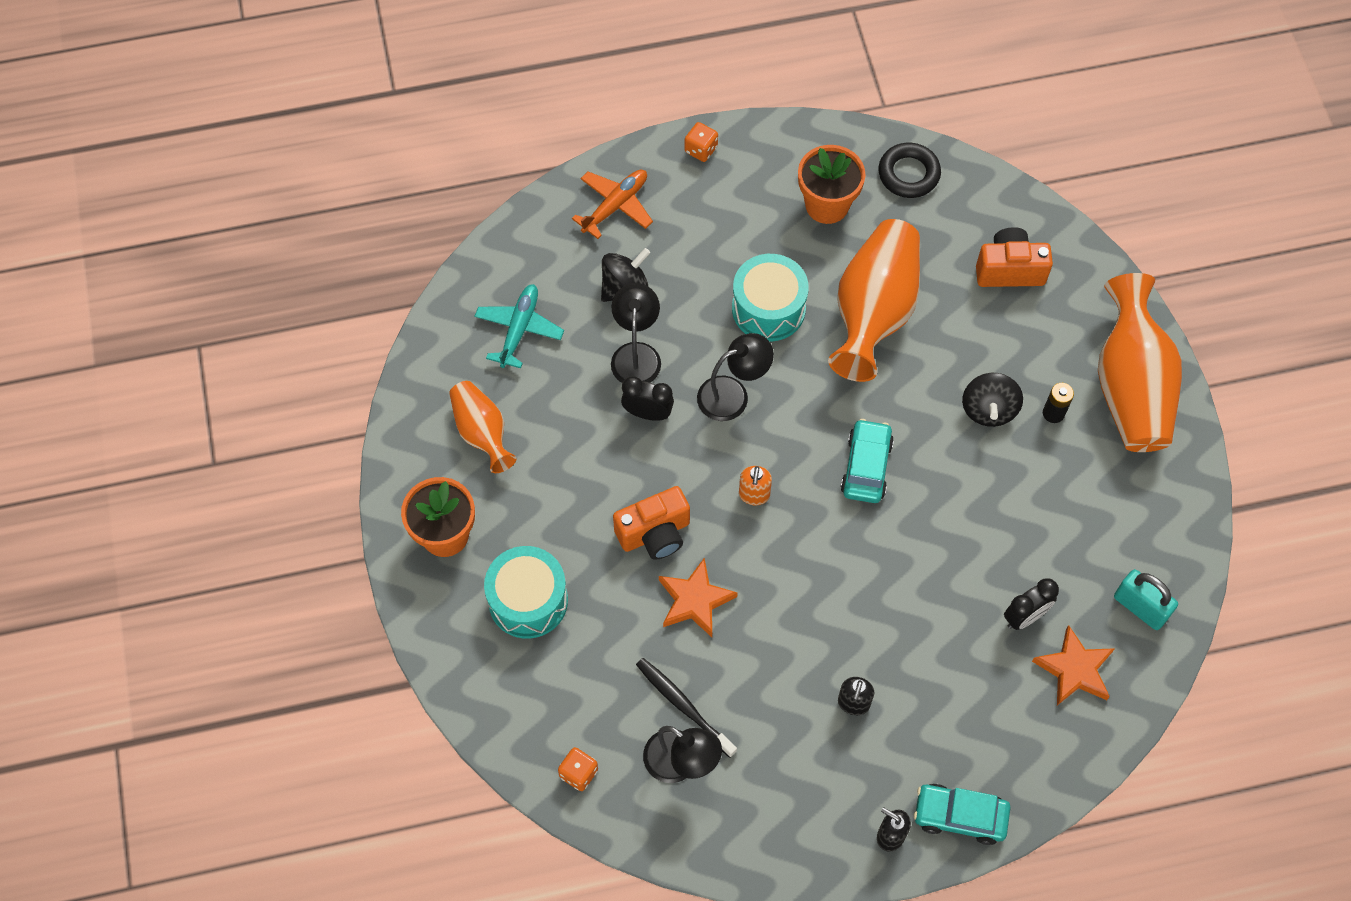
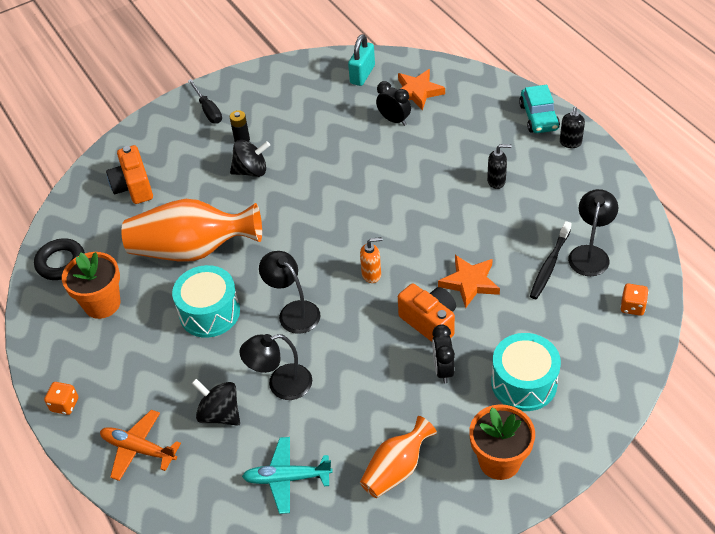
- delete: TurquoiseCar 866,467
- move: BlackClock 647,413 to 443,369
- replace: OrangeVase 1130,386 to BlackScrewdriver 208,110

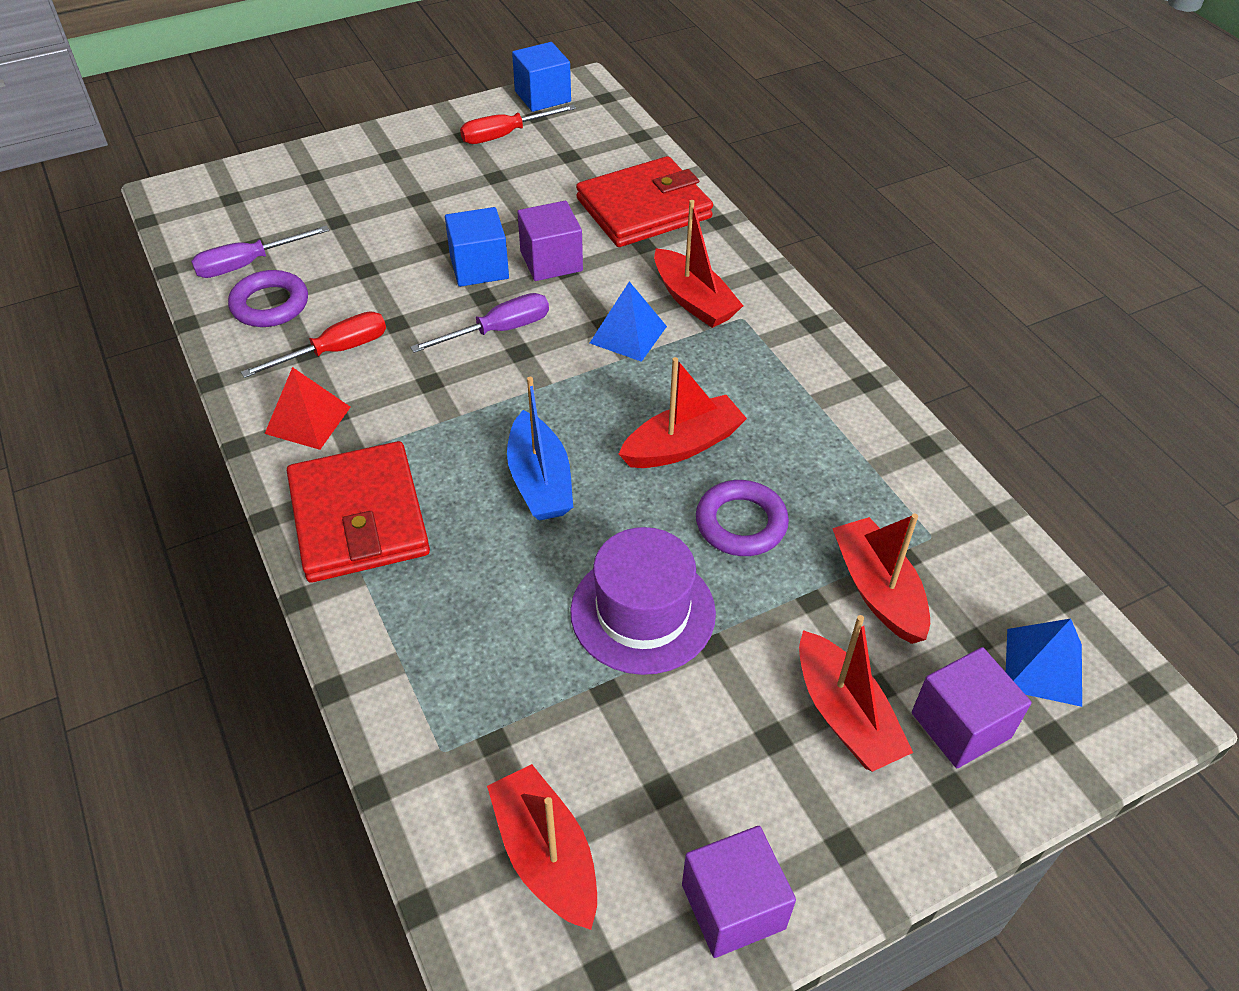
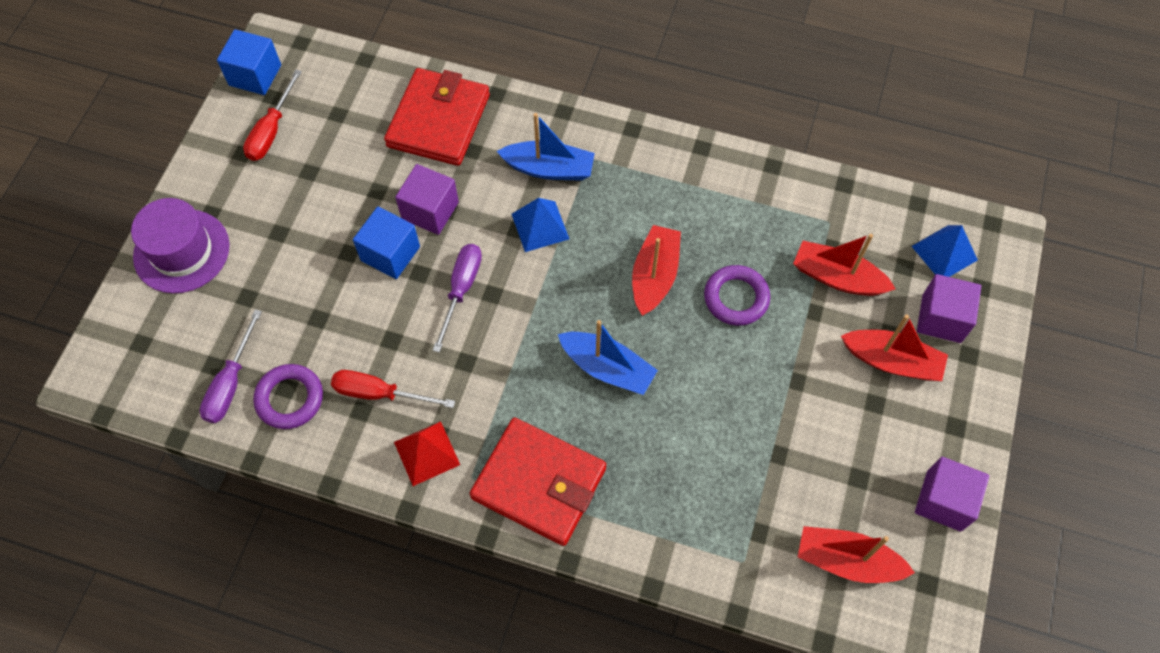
- move: PurpleHat 643,612 to 181,251
- recolor: RedBoat 693,300 to BlueBoat 549,169
- rotate: RedScrewdriver 335,351 = 379,393 90 degrees counterclockwise

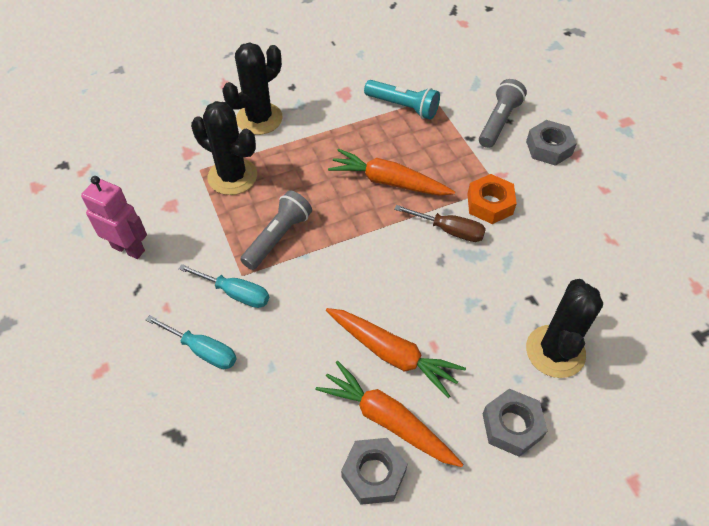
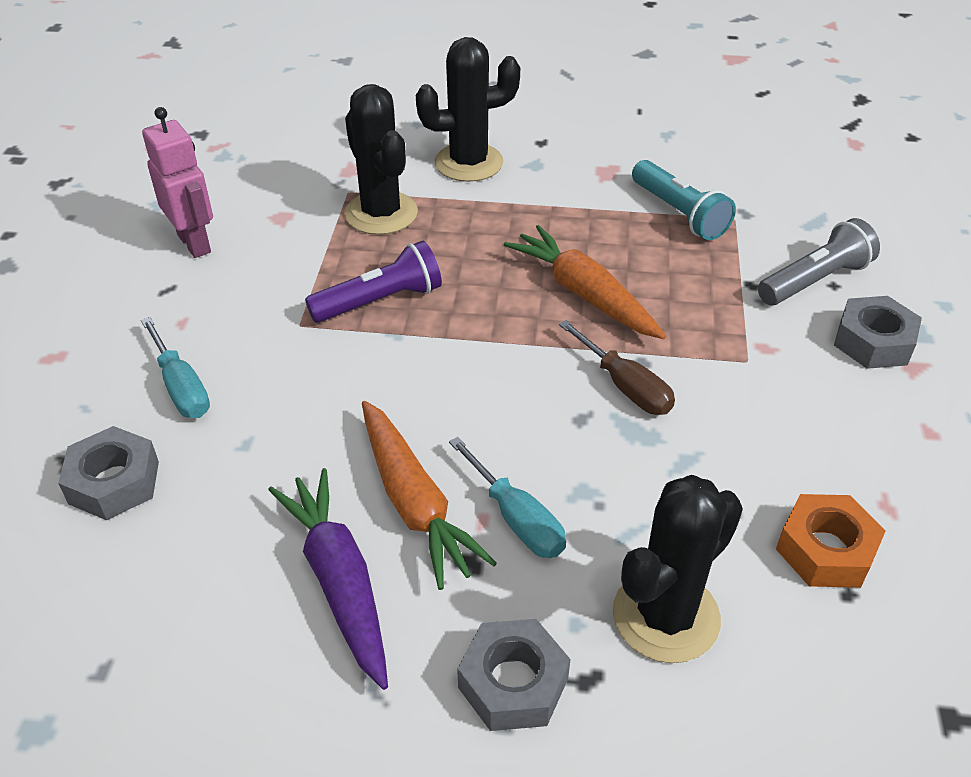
- move: TurquoiseScrewdriver 235,293 to 516,518
- move: GreyNut 373,474 to 114,482
- move: OrangeNut 490,204 to 825,550
- recolor: GreyFlashlight 278,237 to PurpleFlashlight 380,301
- recolor: OrangeCarrot 387,420 to PurpleCarrot 339,581

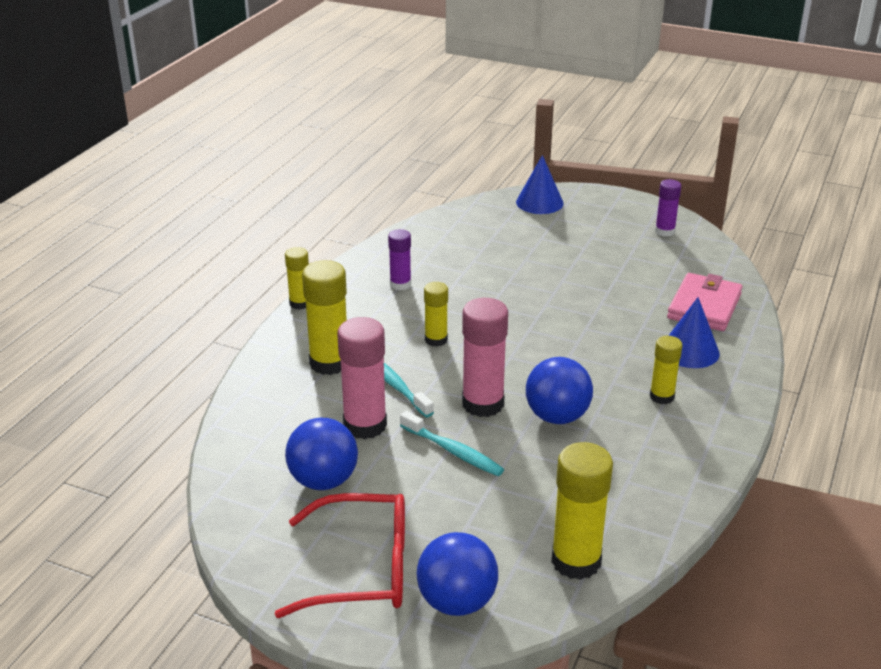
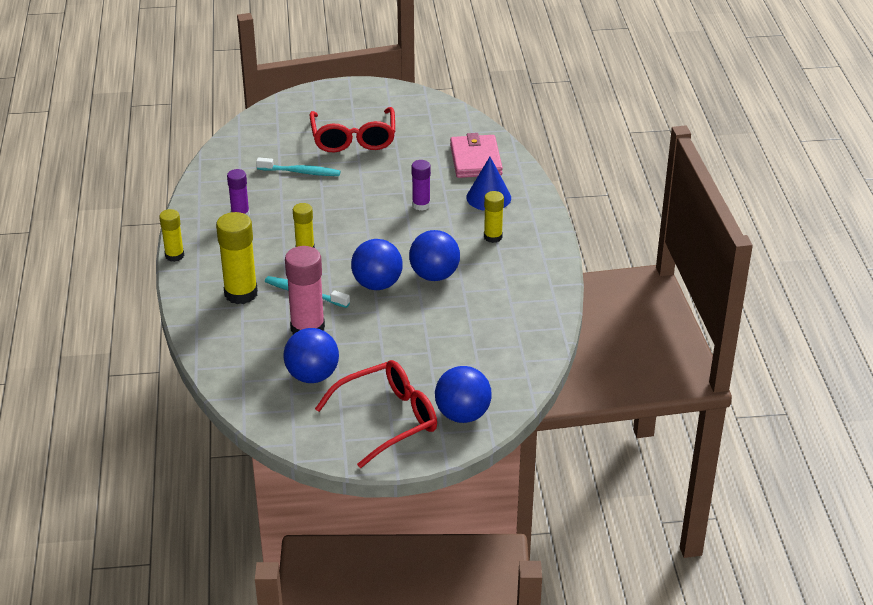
- delete: BlueCone 539,202
- delete: YellowGlueStick 576,561
- insert: RedGlasses 353,139
- move: TurquoiseToothbrush 453,451 to 301,172
- move: PurpleGlueStick 665,231 to 421,205
- replace: PinkGlueStick 483,404 to BlueBall 377,284

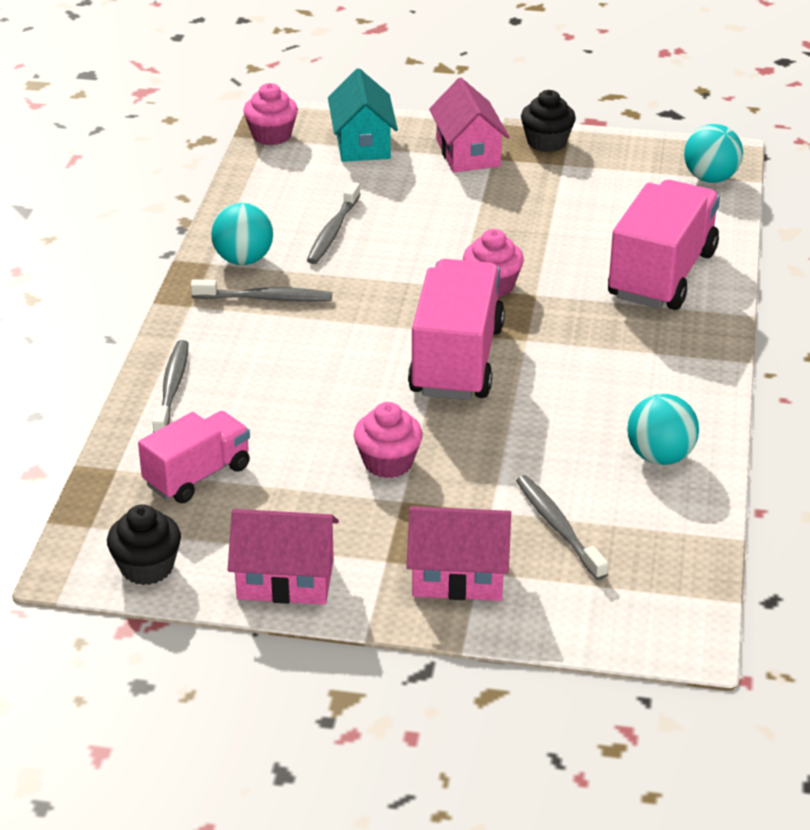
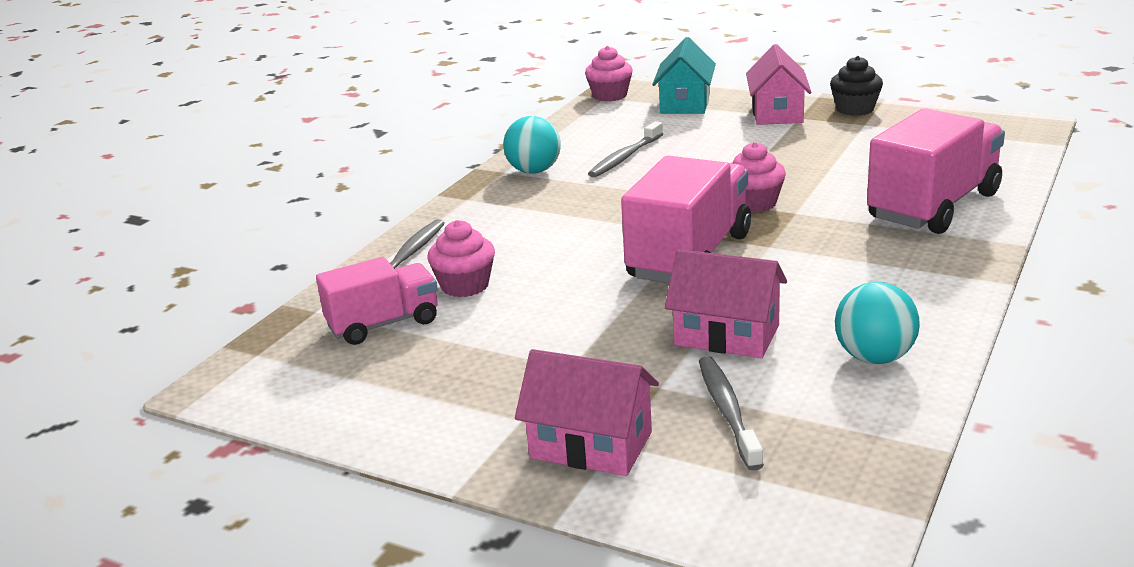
- delete: BlackCupcake 147,567
- delete: GreyToothbrush 265,298
- delete: TurquoiseBall 710,178
- move: PinkHouse 285,580 to 726,335
- move: PinkCupcake 388,462 to 465,285

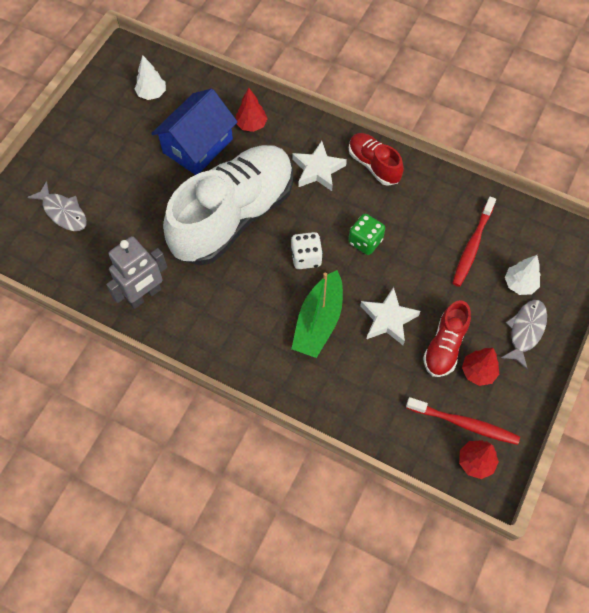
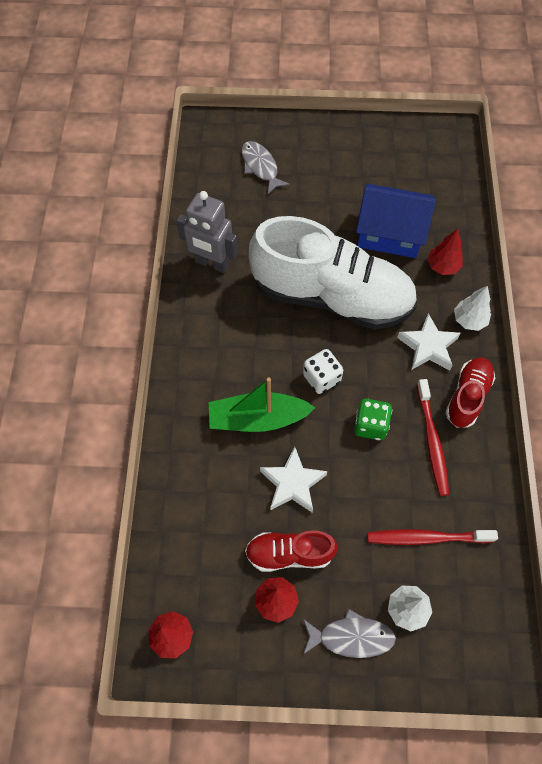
- move: WhiteTree 152,94 to 469,320
- move: RedToothbrush 464,423 to 432,440
- rotate: GreyFish 63,212 = 260,167 135 degrees clockwise

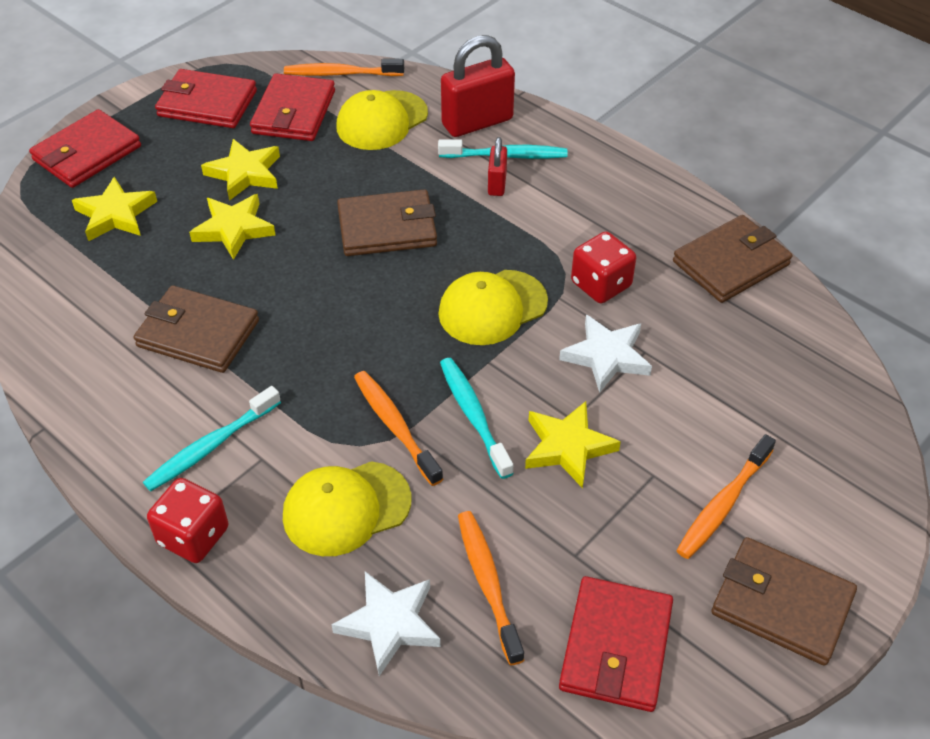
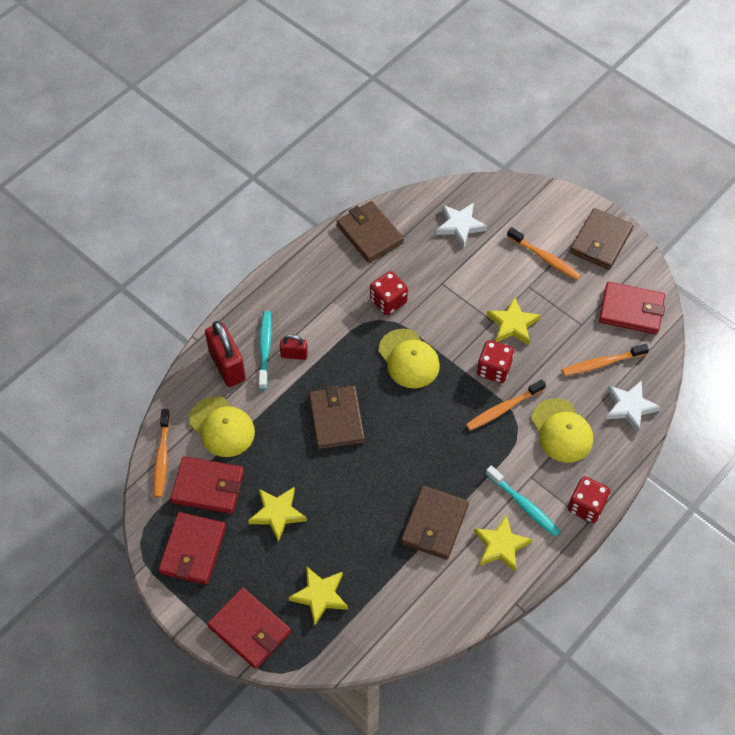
- move: YellowStar 233,229 to 501,546
- move: WhiteStar 606,356 to 460,226
- replace: TurquoiseToothbrush 474,416 to RedDice 494,369

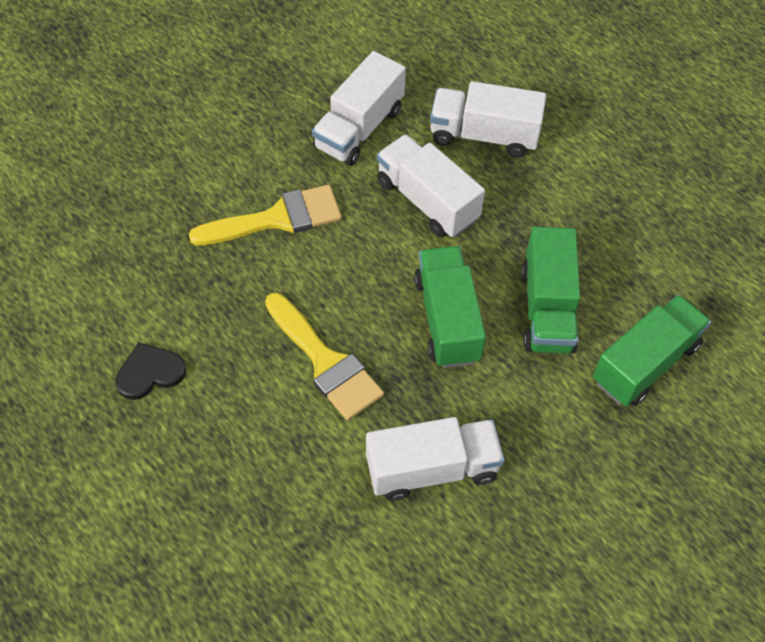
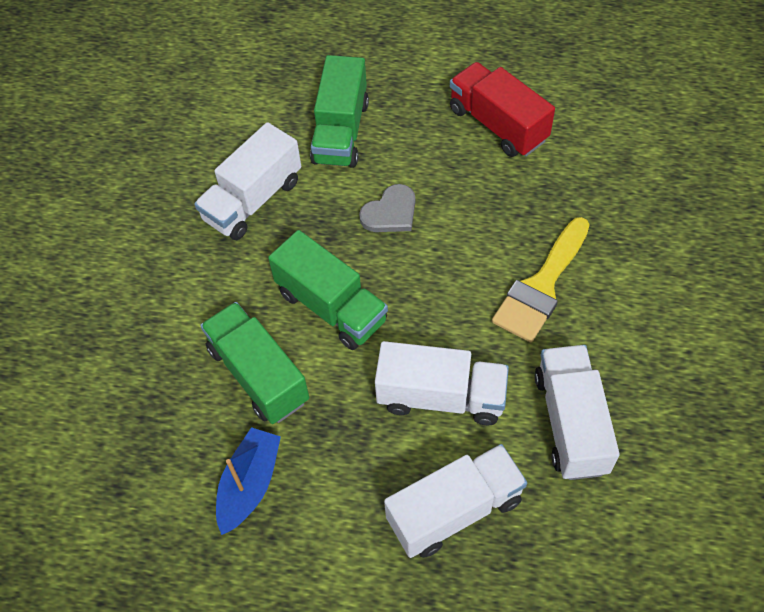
- insert: BlueBoat 250,484
- move: GreenTruck 645,363 to 341,132
- replace: BlackHeart 150,373 to RedTruck 497,125
- replace: YellowBrush 325,362 to GreyHeart 390,212

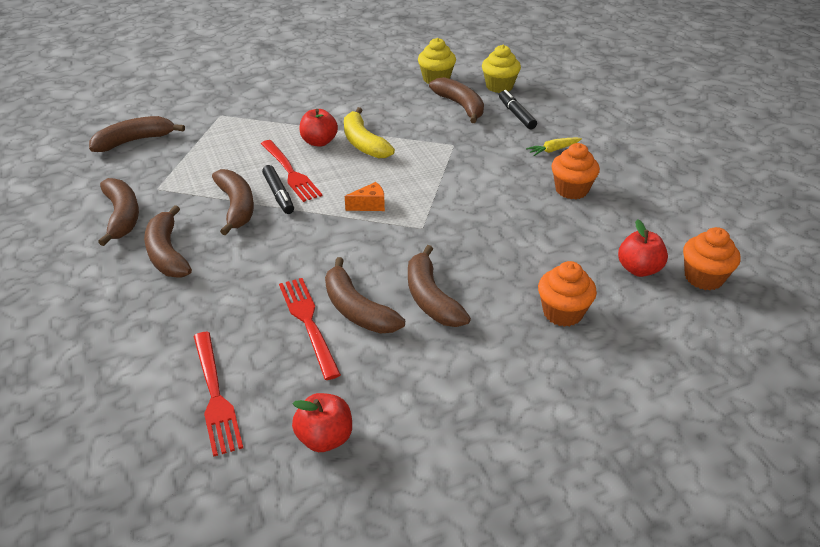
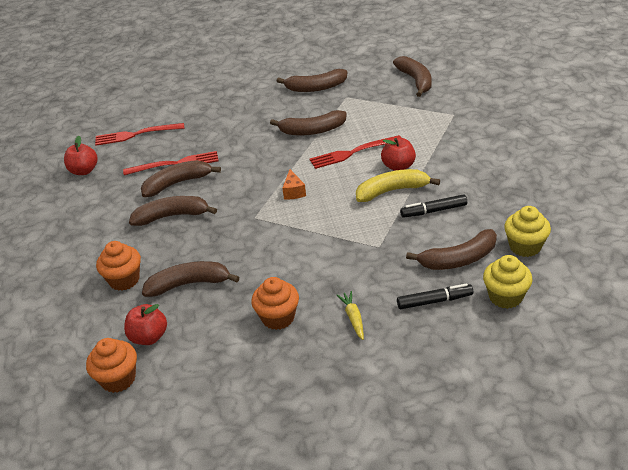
- move: BrownBanana 167,253 to 189,284
- move: BlackMarker 279,194 to 433,211

